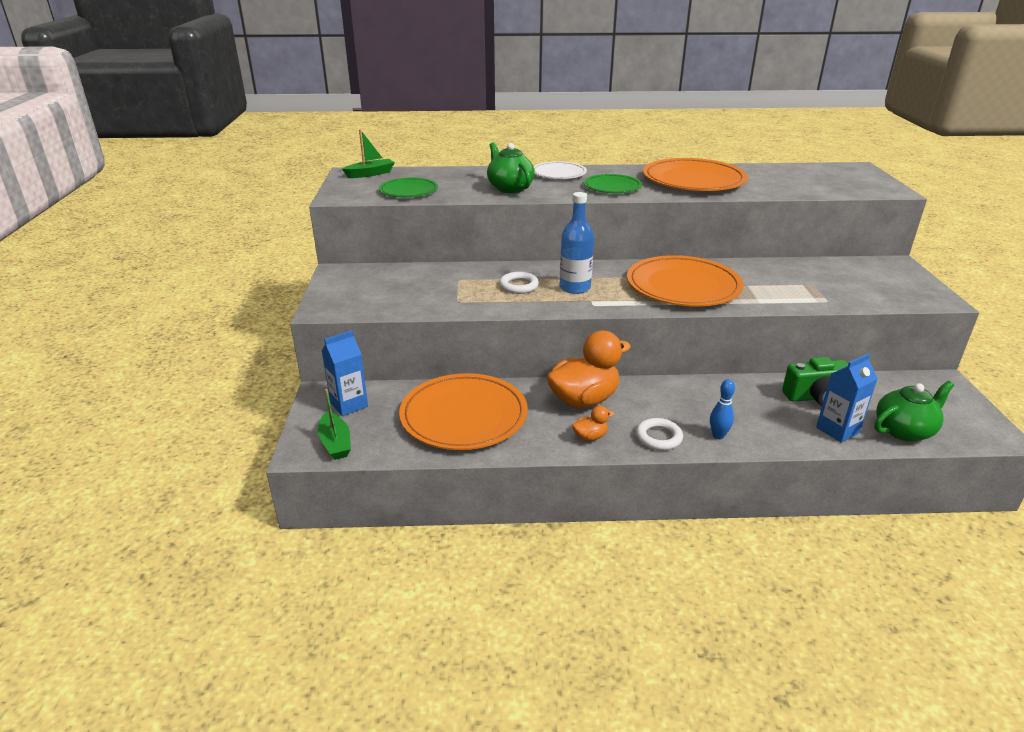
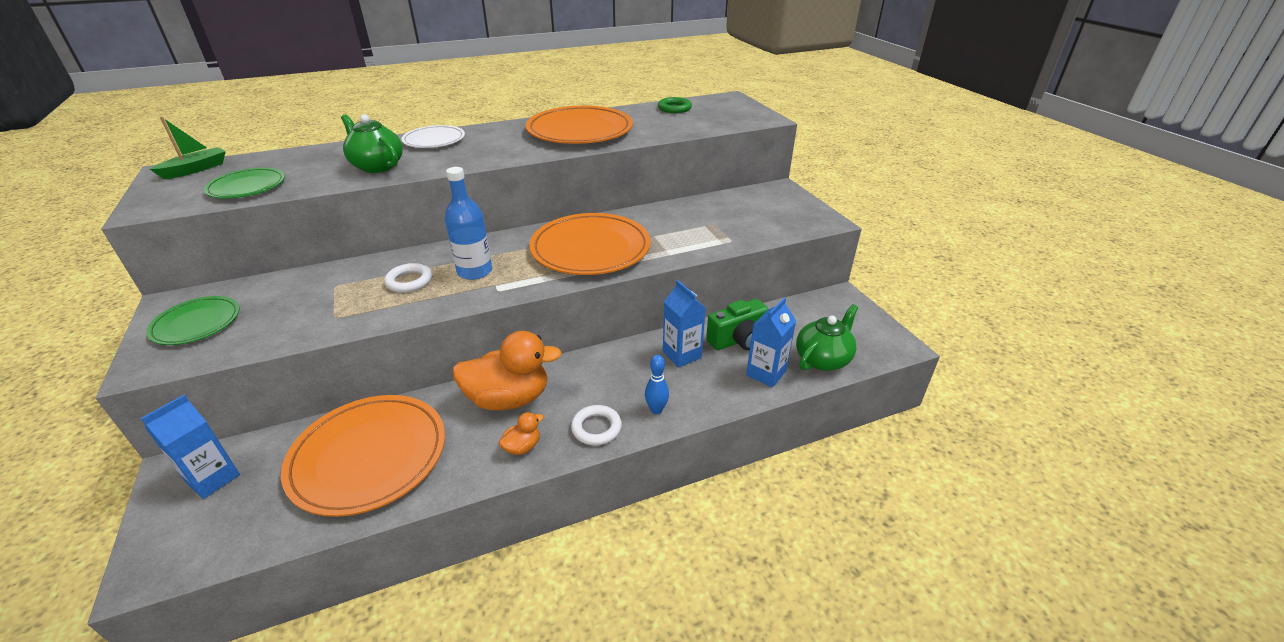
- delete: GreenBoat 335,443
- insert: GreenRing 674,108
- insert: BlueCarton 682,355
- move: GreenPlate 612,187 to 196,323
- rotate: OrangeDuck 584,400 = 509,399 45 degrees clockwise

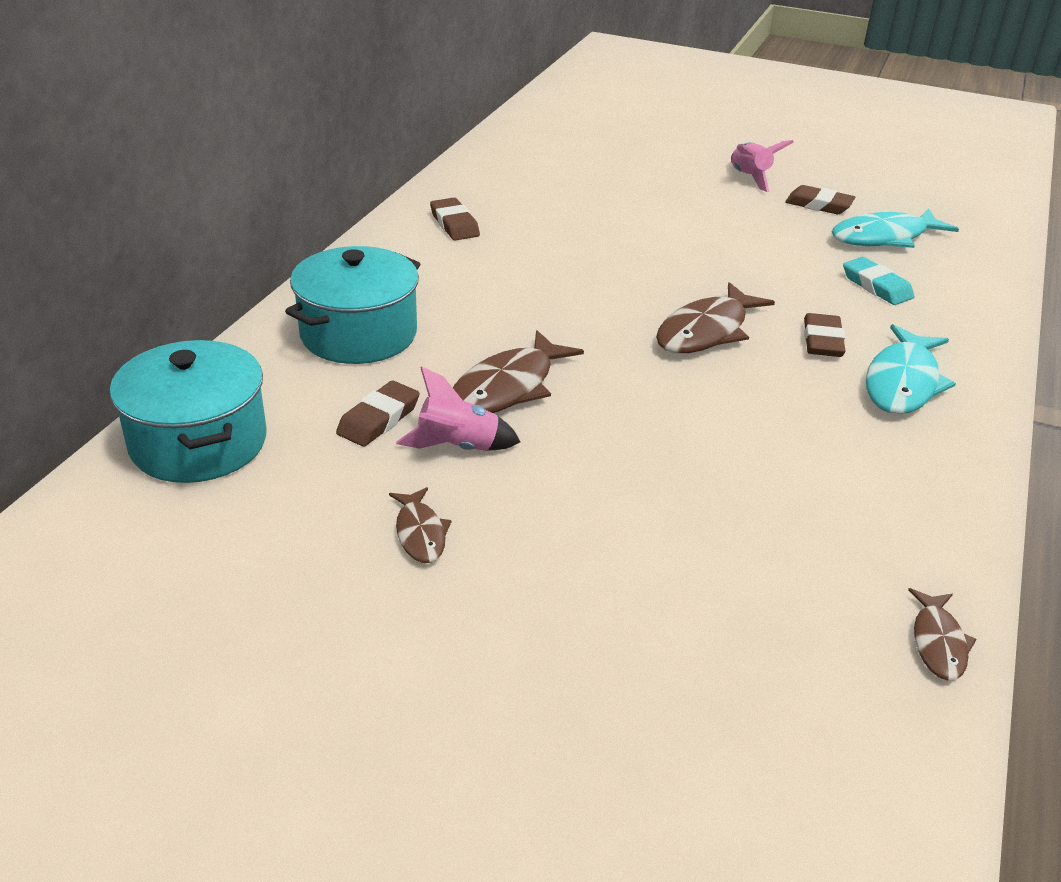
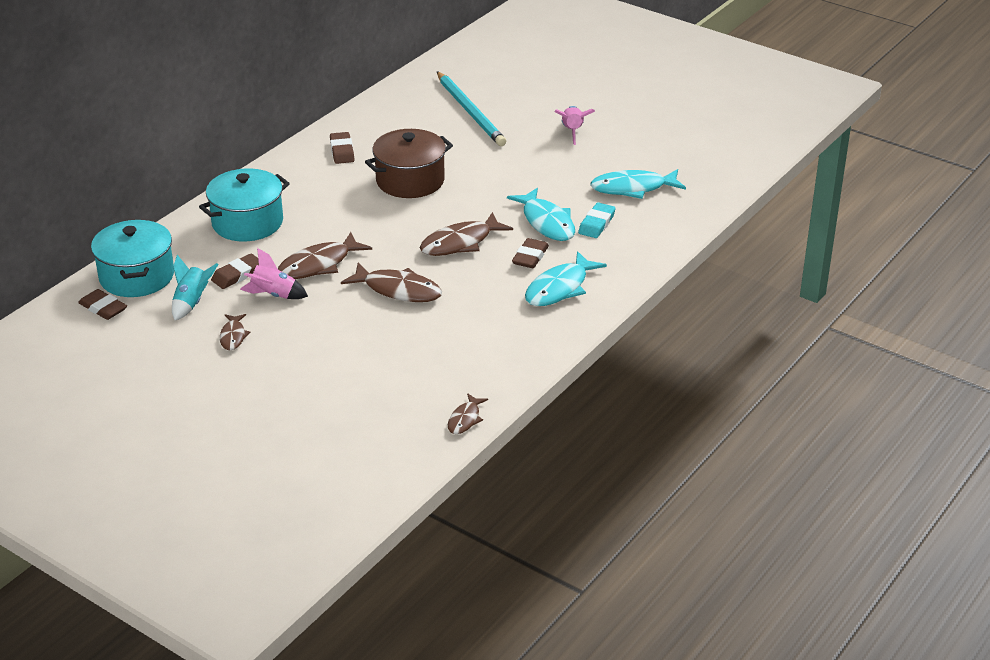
- insert: TurquoiseRocket 192,302
- insert: BrownFish 398,290
- insert: BrownPot 410,181
- insert: TurquoisePencil 470,112
- insert: TurquoiseFish 547,222
- move: BrownEraser 818,205 to 103,308
- rotate: TurquoiseEraser 876,286 = 596,224 45 degrees clockwise

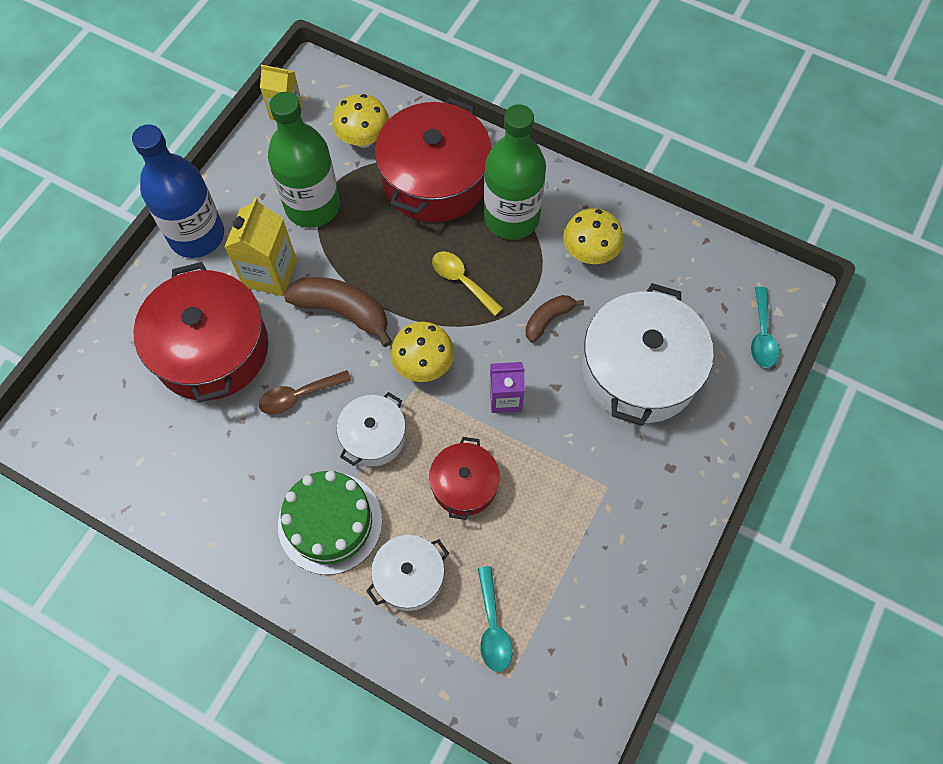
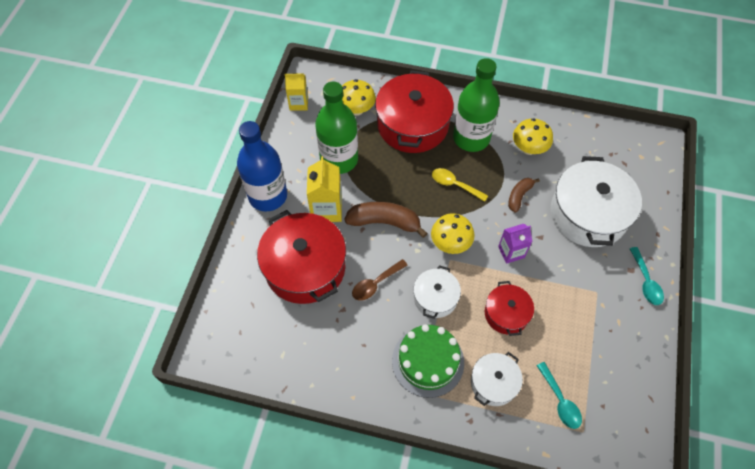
- move: TurquoiseSpoon 762,335 to 646,281

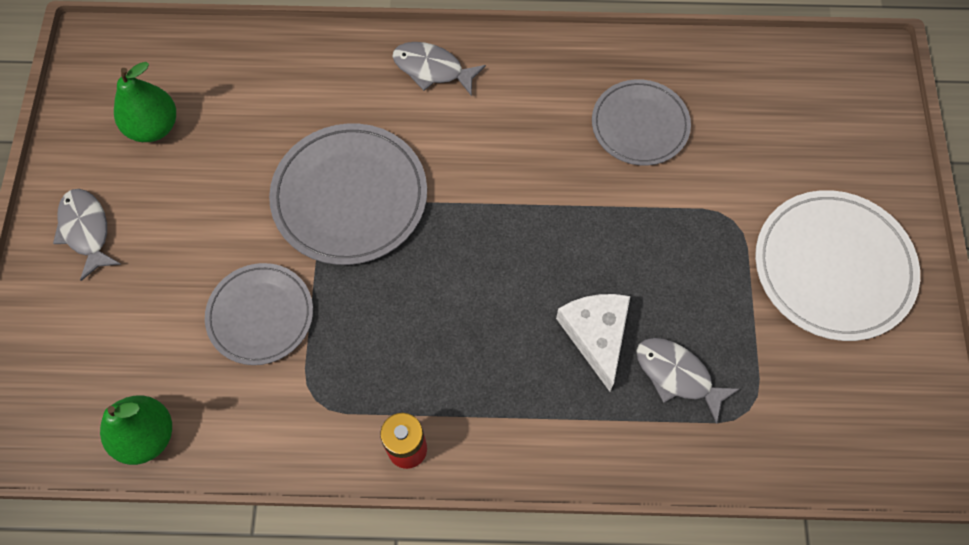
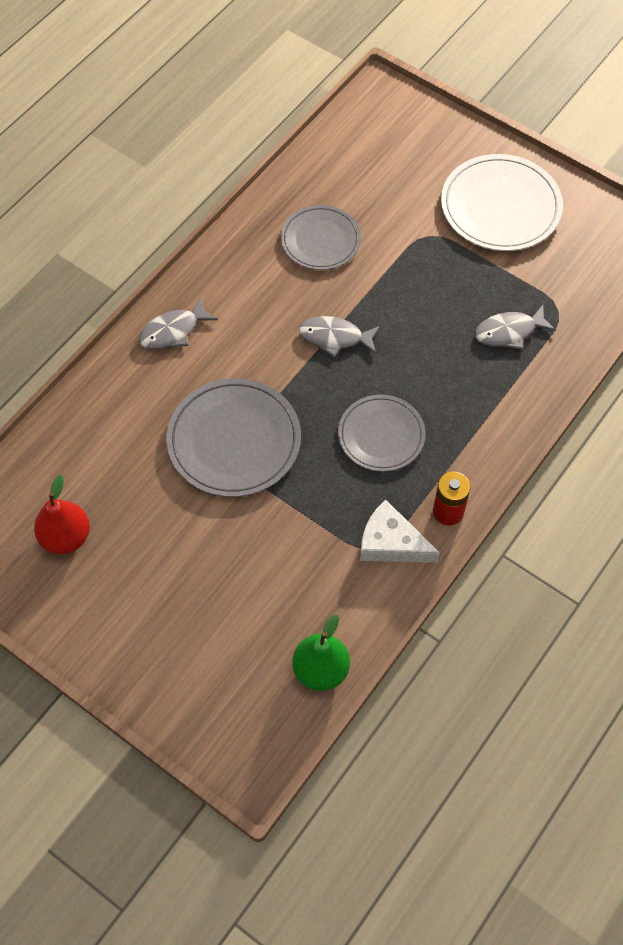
- move: GreyFish 86,231 to 335,337
- move: GreyPlate 260,315 to 381,435
- move: WhiteCheese 596,335 to 391,543
- recolor: GreenPear 154,127 to RedPear 66,537

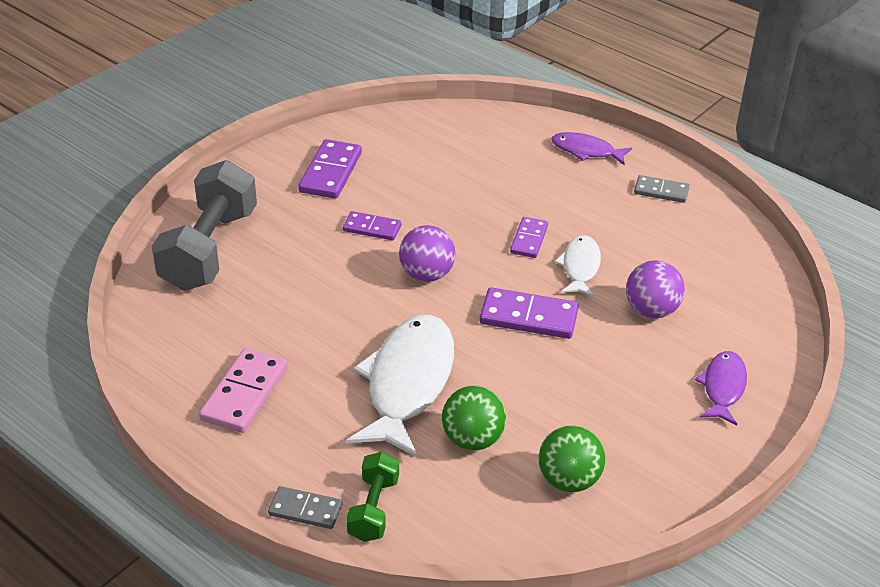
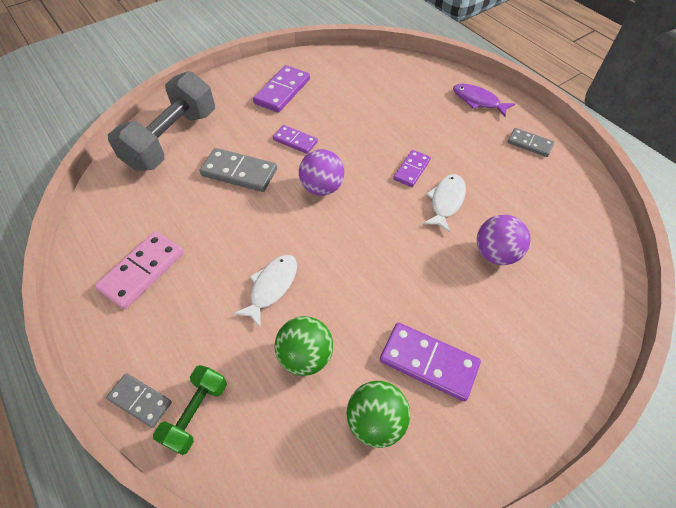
- delete: PurpleFish 723,387
- insert: GreyDomino 239,172
- move: PurpleDomino 528,317 to 428,362
- resize: WhiteFish 407,383 = 271,287 x0.53

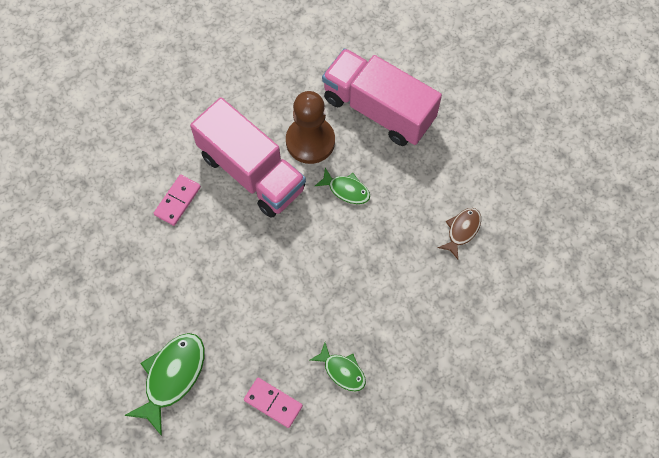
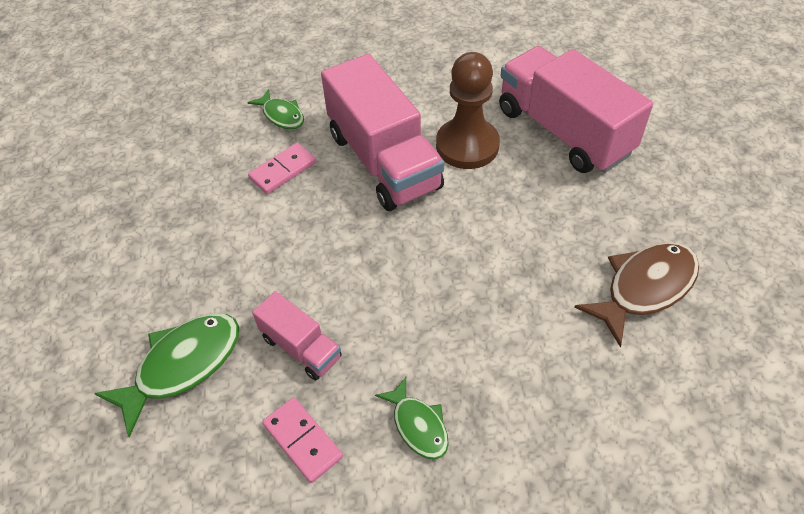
- insert: PinkTruck 301,347
- move: GreenFish 346,190 to 281,115
- resize: BrownFish 462,230 = 644,288 x1.70

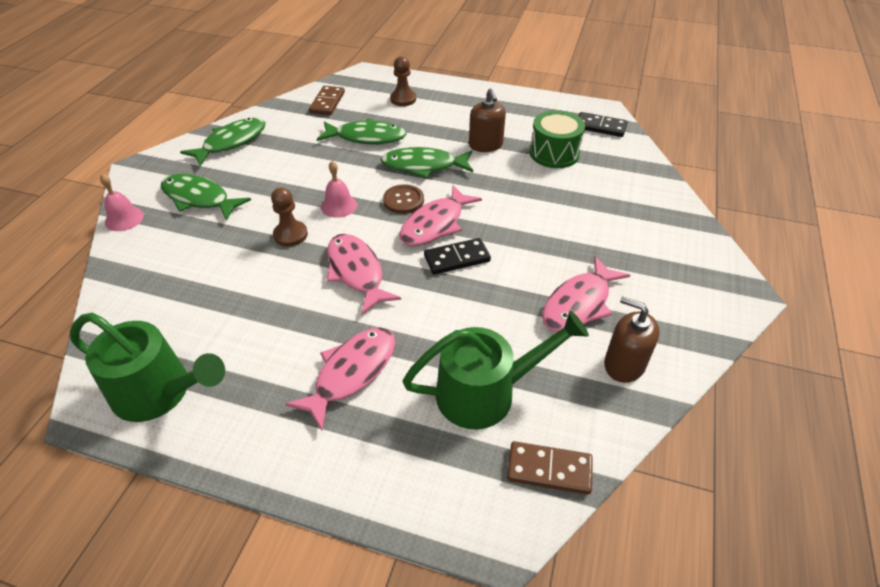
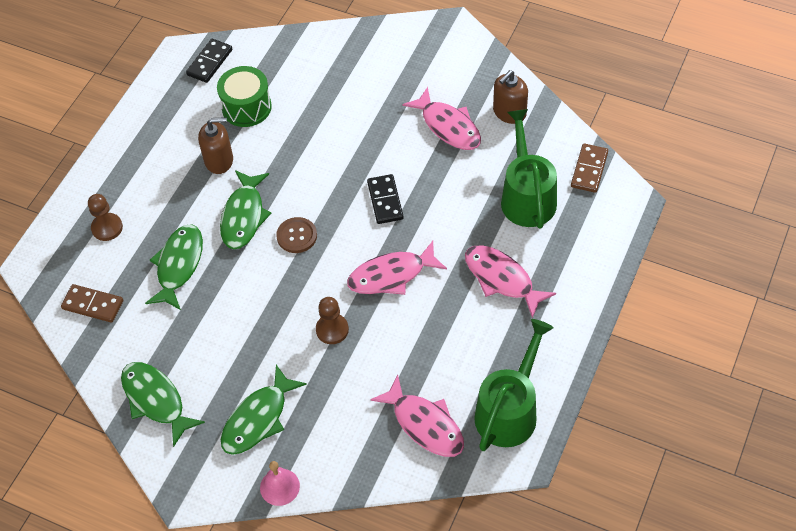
- delete: PinkBell 339,205
- move: PinkFish 435,224 to 425,424

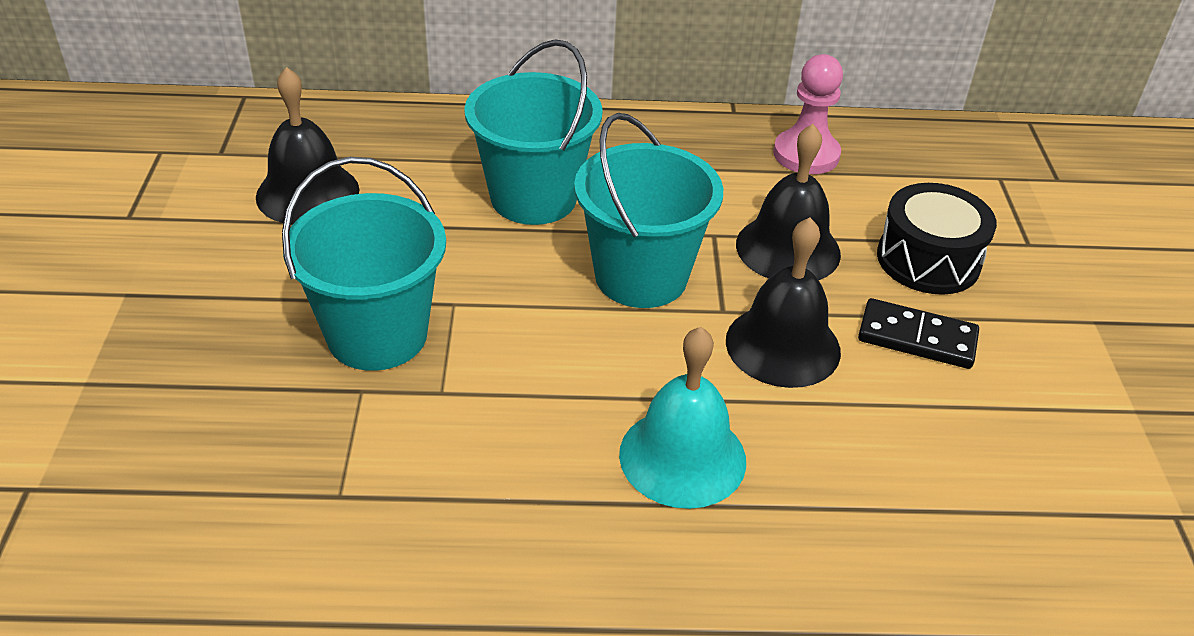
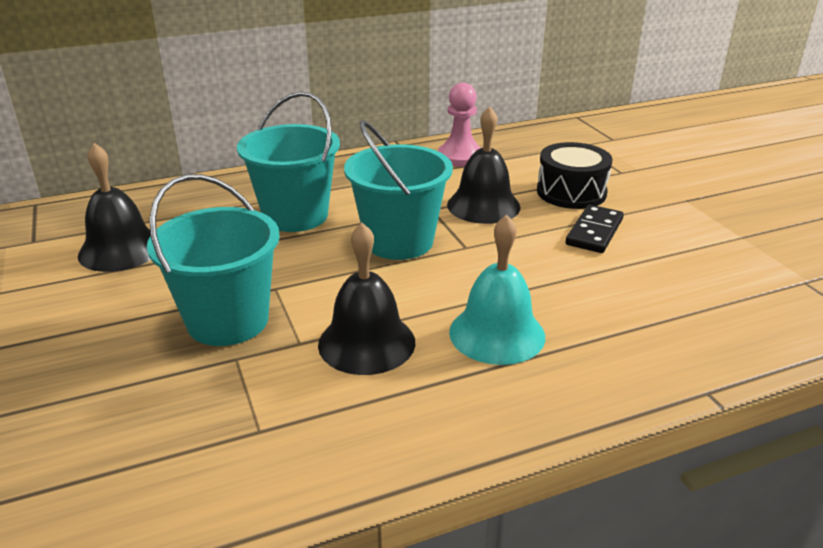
- move: BlackBell 783,345 to 366,343
- rotate: BlackDomino 917,338 = 594,232 60 degrees counterclockwise

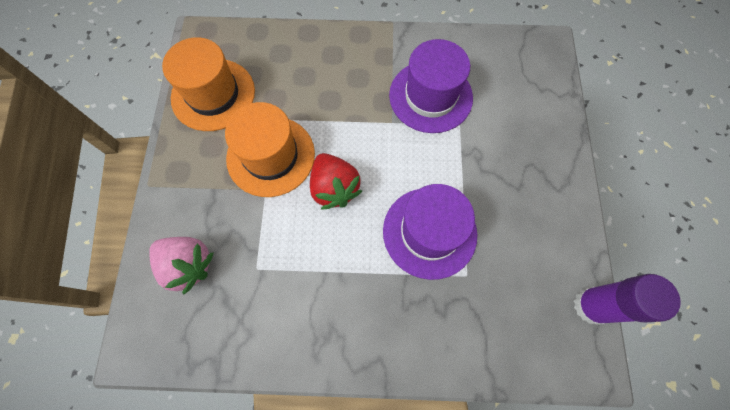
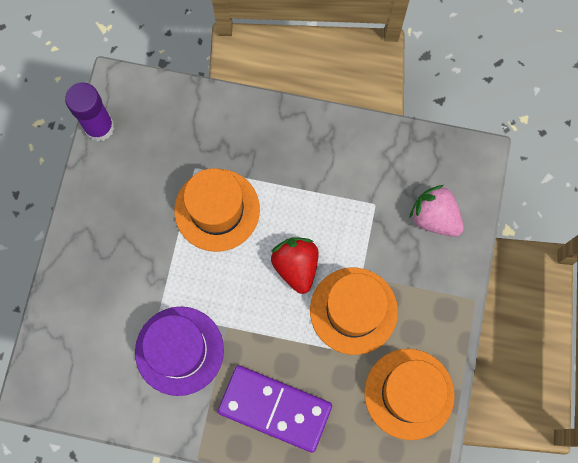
- insert: PurpleDomino 275,408
- recolor: PurpleHat 429,232 to OrangeHat 217,210

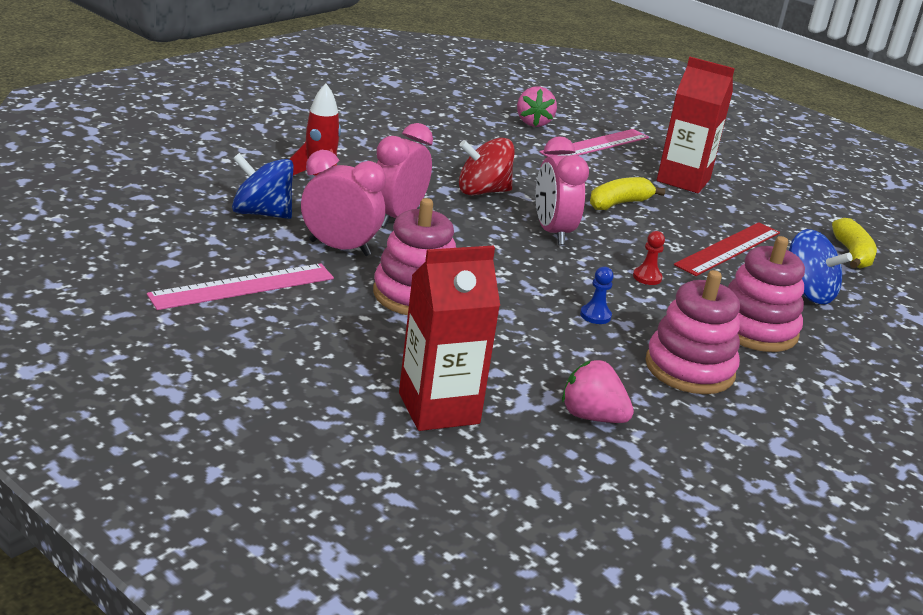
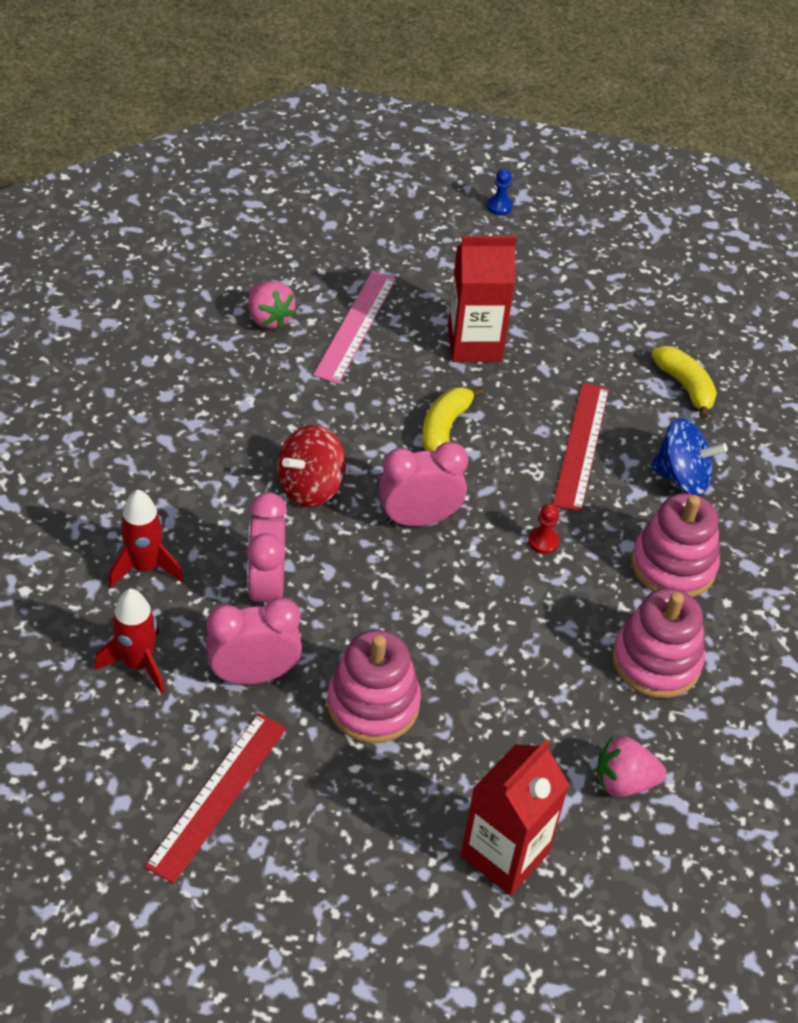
- move: BluePawn 595,315 to 499,206
- replace: BlueSpinningTop 262,213 to RedRocket 138,664
- recolor: PinkRuler 242,286 to RedRuler 217,795
- rotate: PinkClock 552,232 = 419,519 120 degrees clockwise

